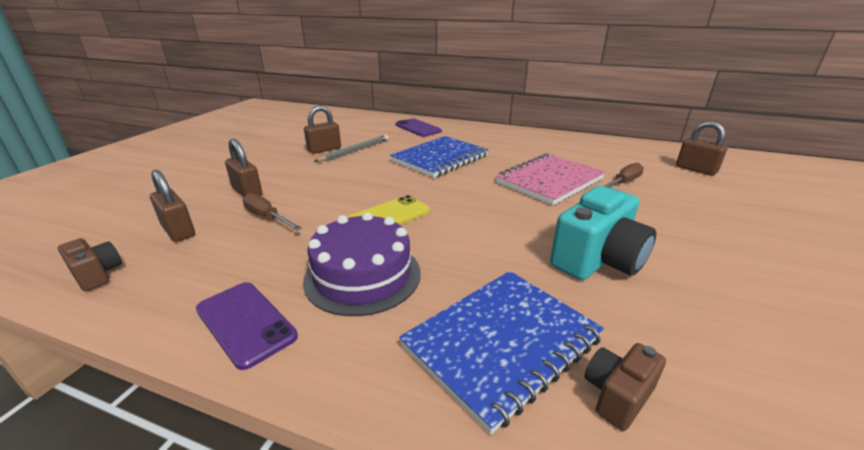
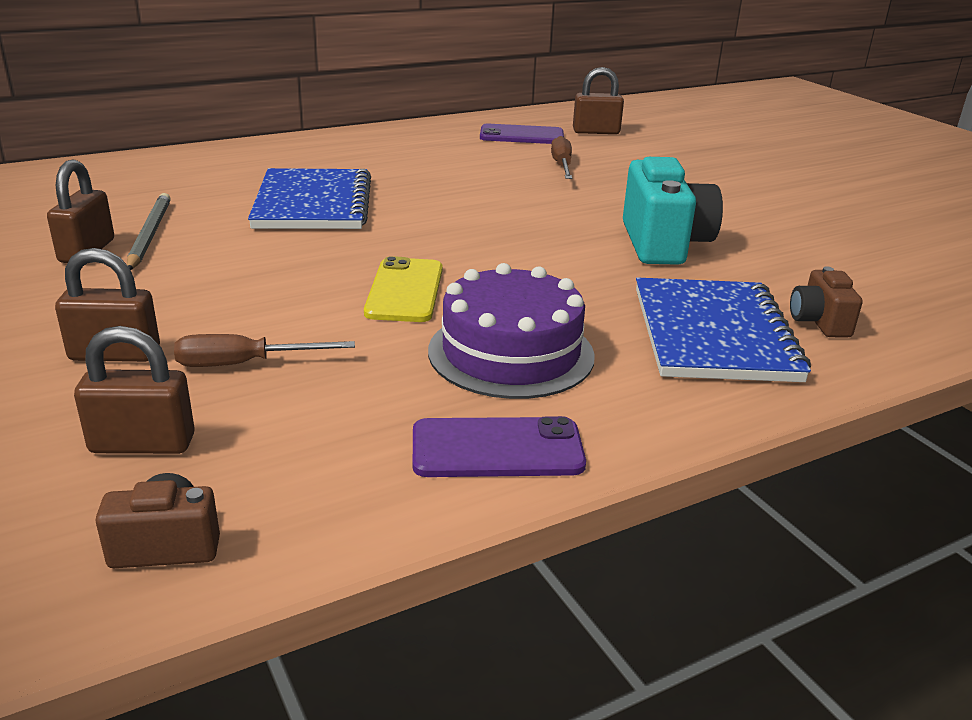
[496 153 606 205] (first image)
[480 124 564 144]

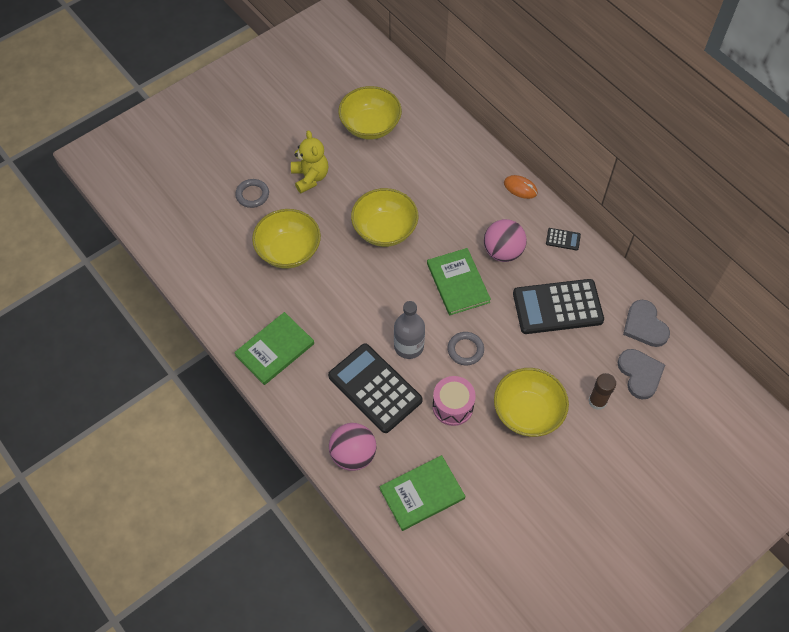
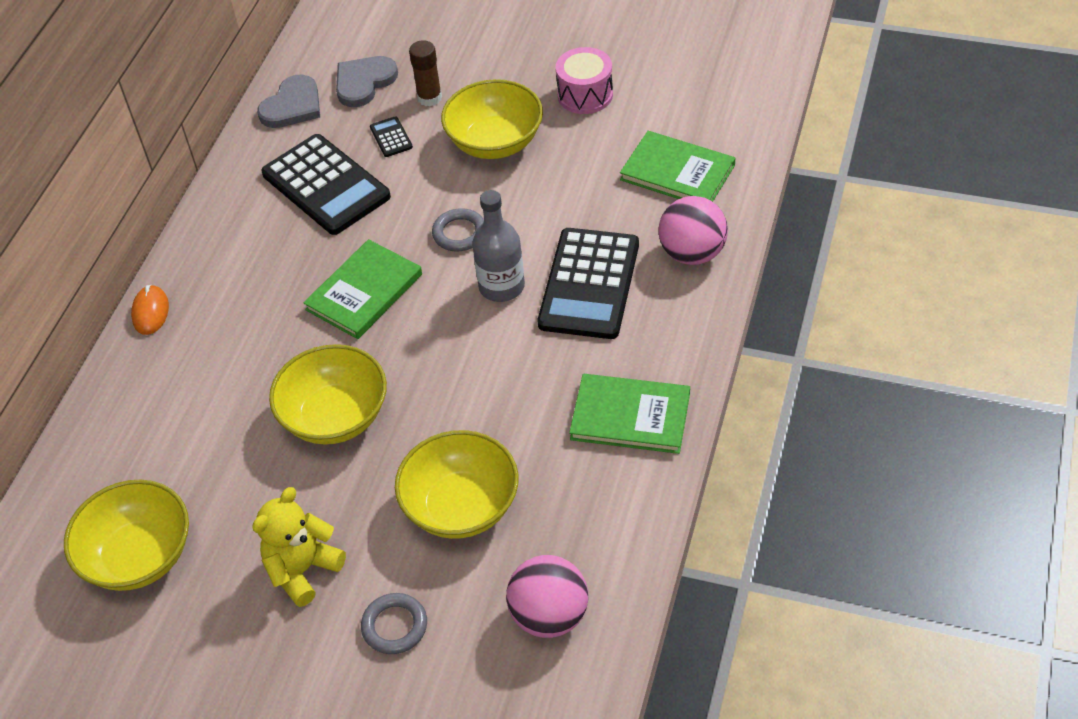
[556 47 613 114]
[506 555 588 638]
[370 116 413 157]

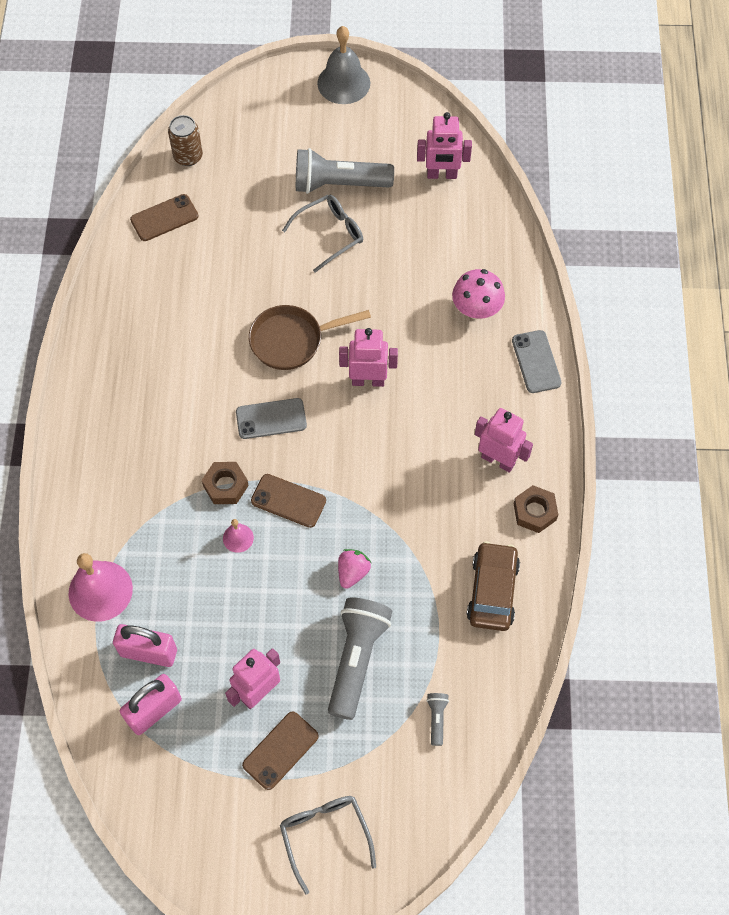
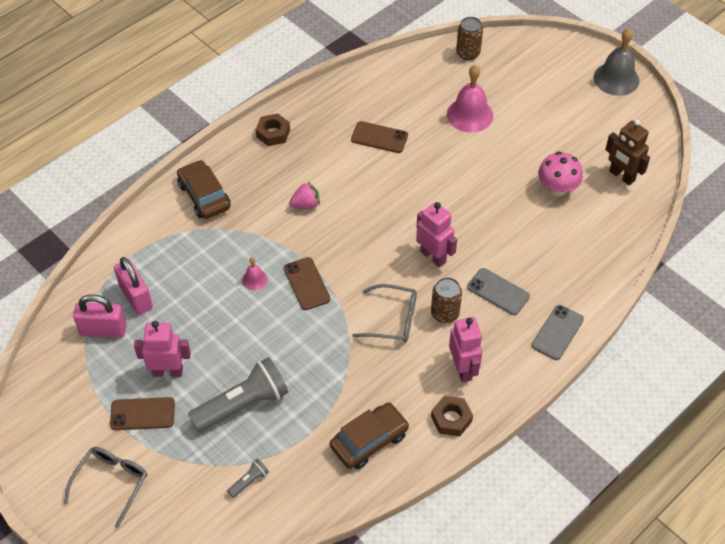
[249 305 371 370] (first image)
[296 148 394 194] (first image)
[177 160 231 219]
[431 277 462 323]
[447 65 493 133]
[351 121 408 153]
[256 113 290 146]
[467 268 530 315]
[352 284 417 342]
[289 182 320 209]
[538 152 583 196]
[605 119 650 185]

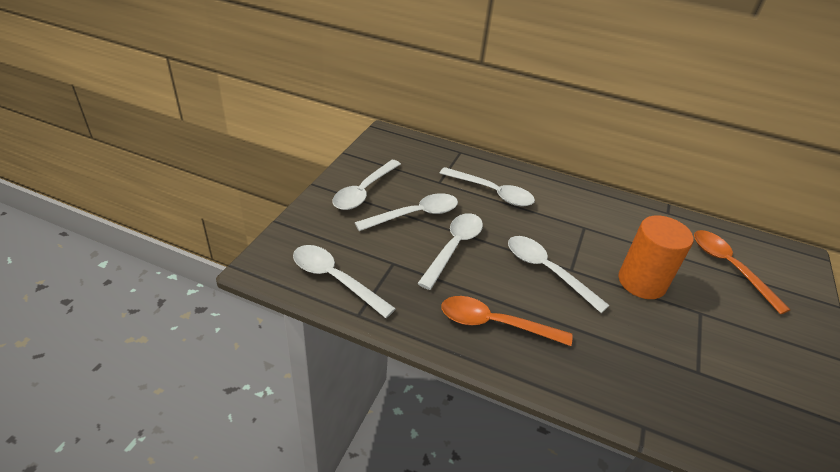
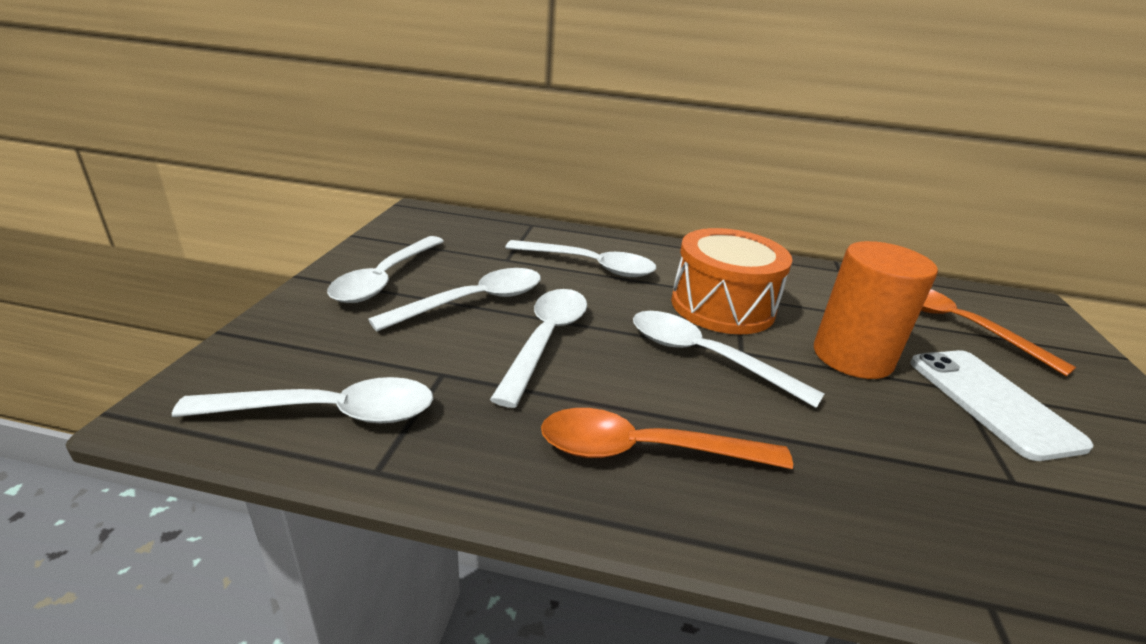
[671 228 792 334]
[910 350 1093 461]
[172 377 433 424]

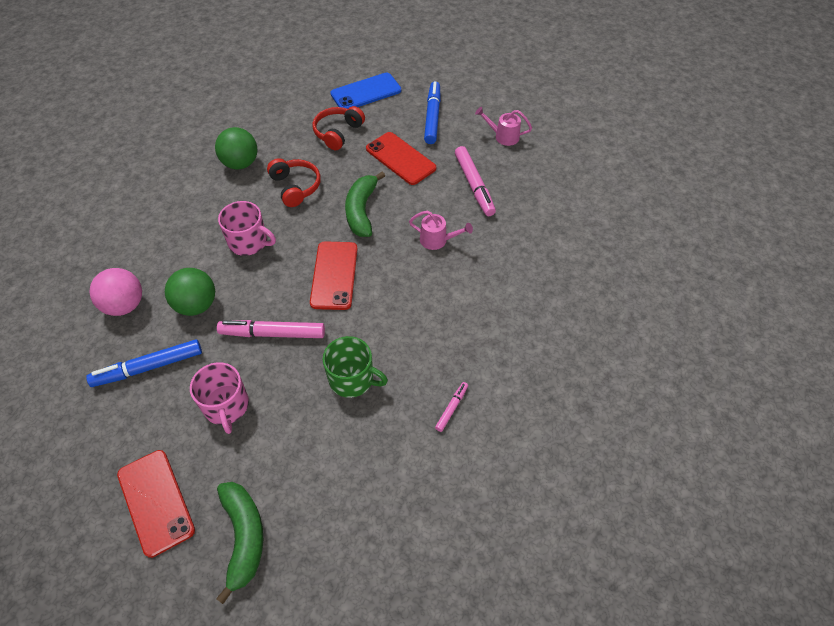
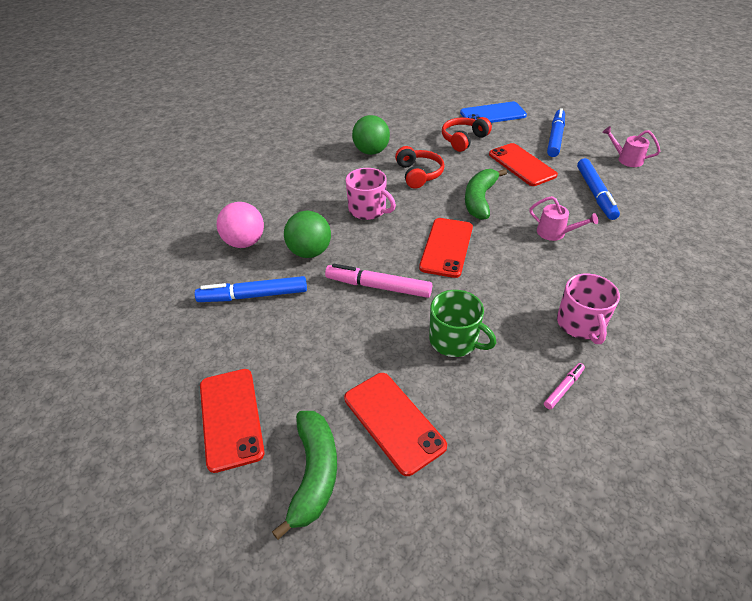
[344 373 447 476]
[557 274 620 344]
[577 158 620 220]

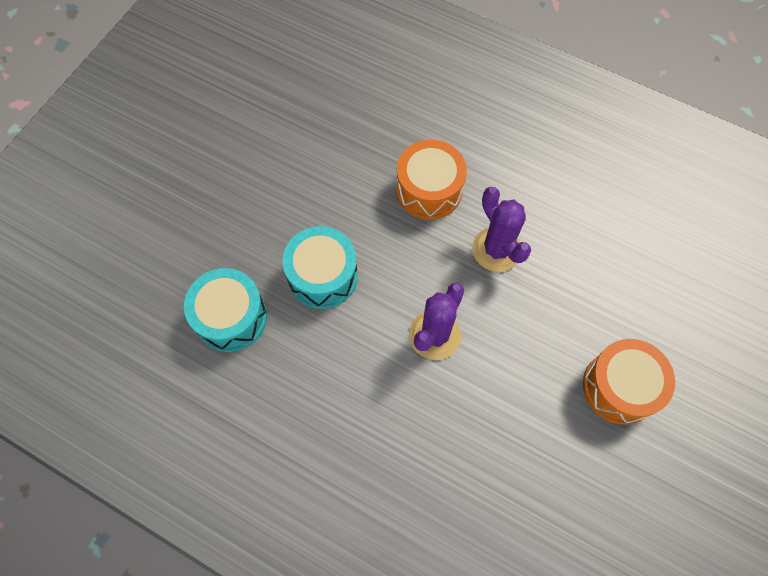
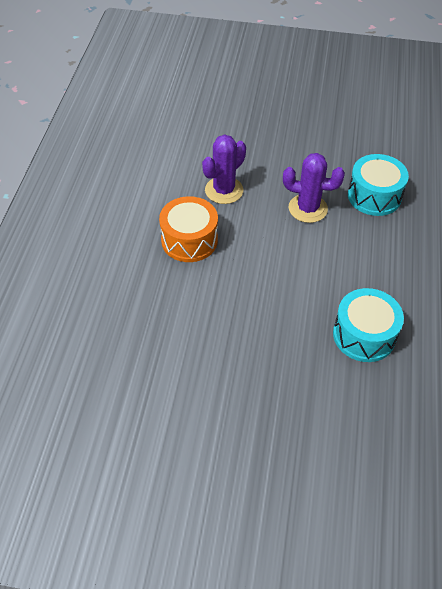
[583 339 675 425] (first image)
[348 154 409 216]

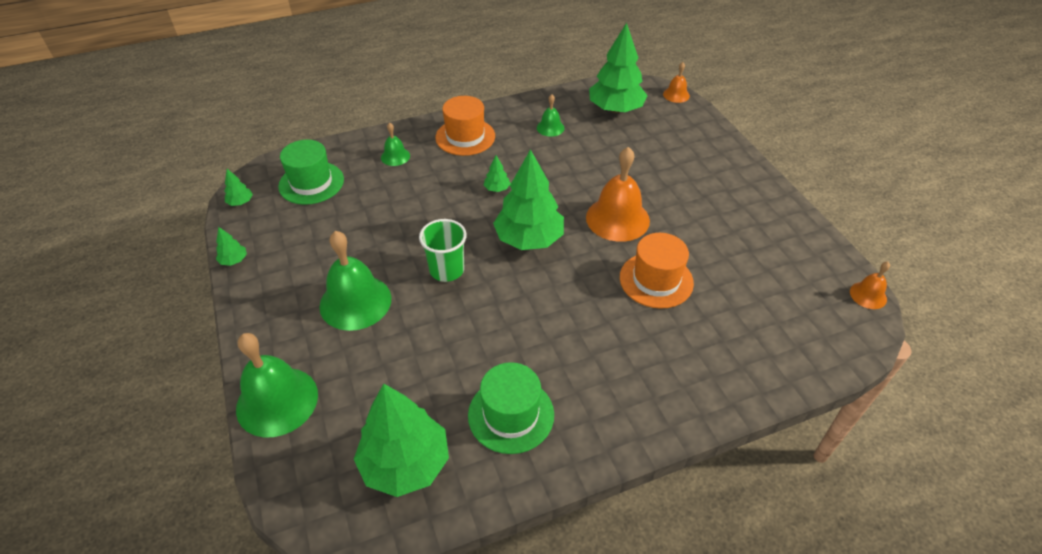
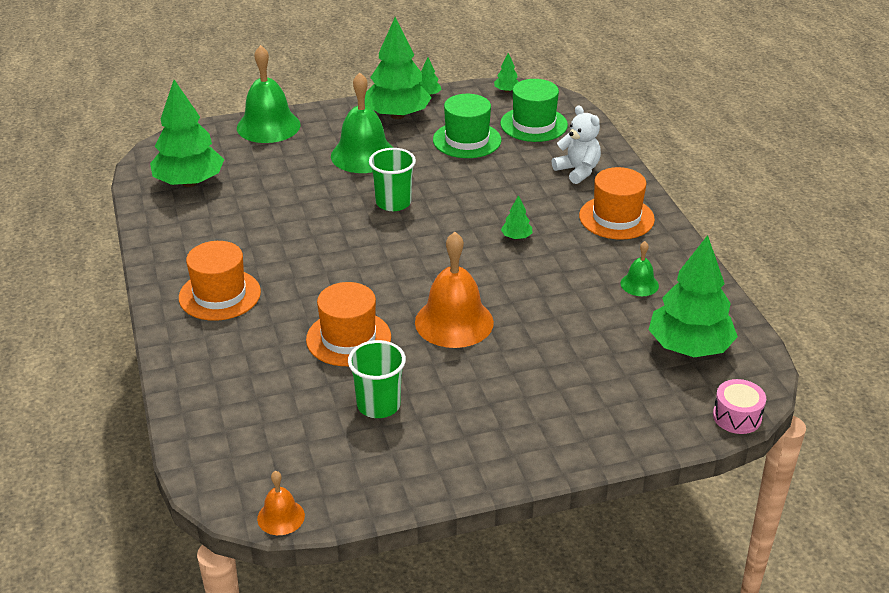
[179 241 261 321]
[348 340 406 418]
[433 94 501 158]
[365 17 432 119]
[552 105 601 184]
[713 379 766 434]

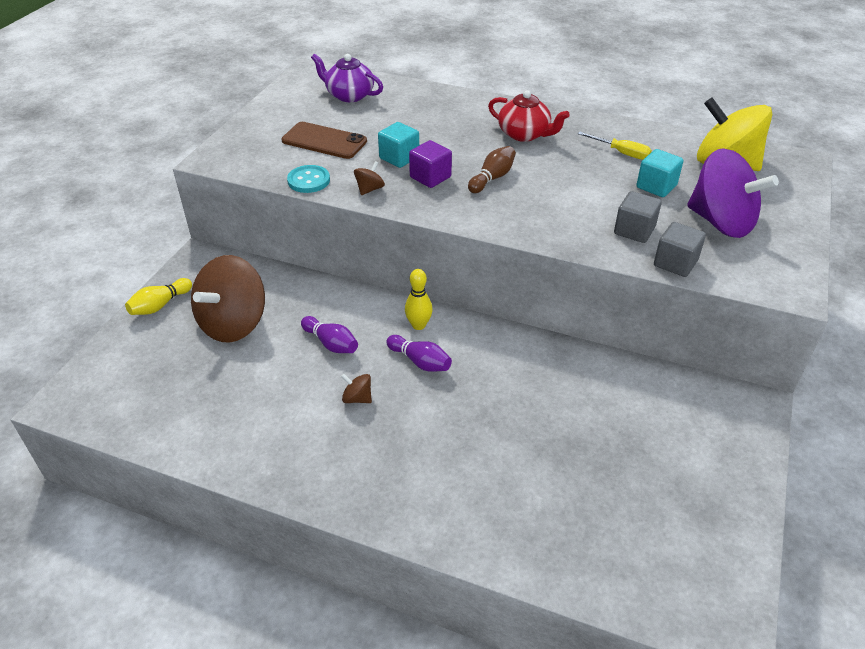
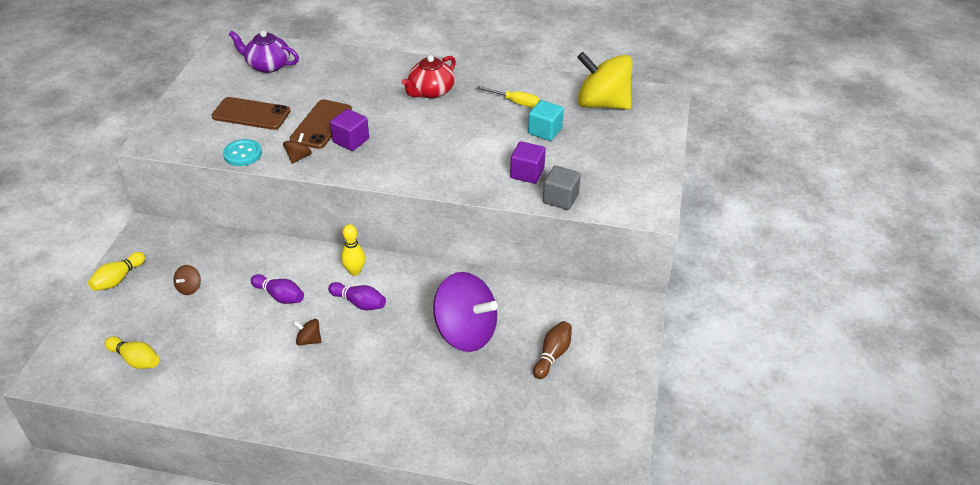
[105 336 159 369]
[533 321 572 379]
[433 272 498 352]
[290 99 352 149]
[510 141 546 184]
[402 55 456 99]
[173 265 201 295]

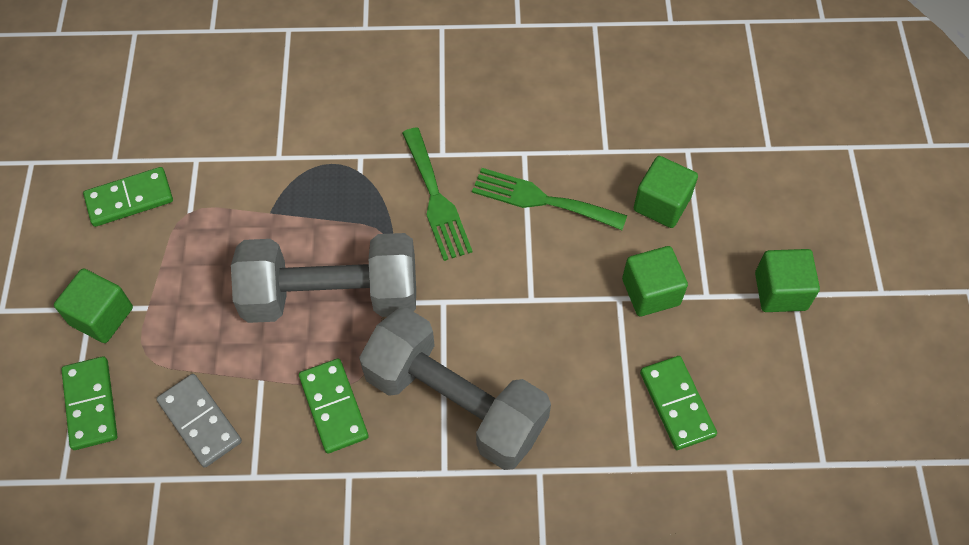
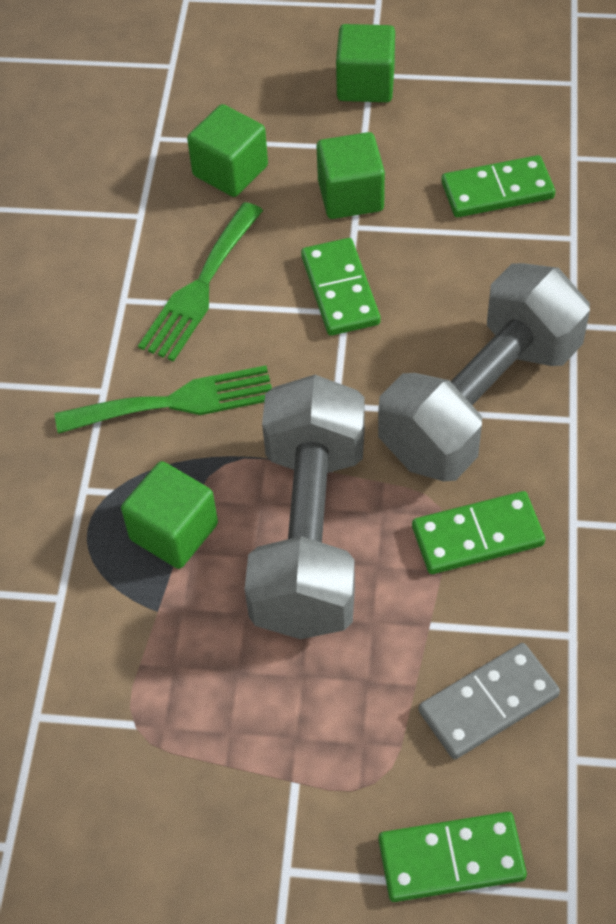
[121 461 218 569]
[301 238 380 336]

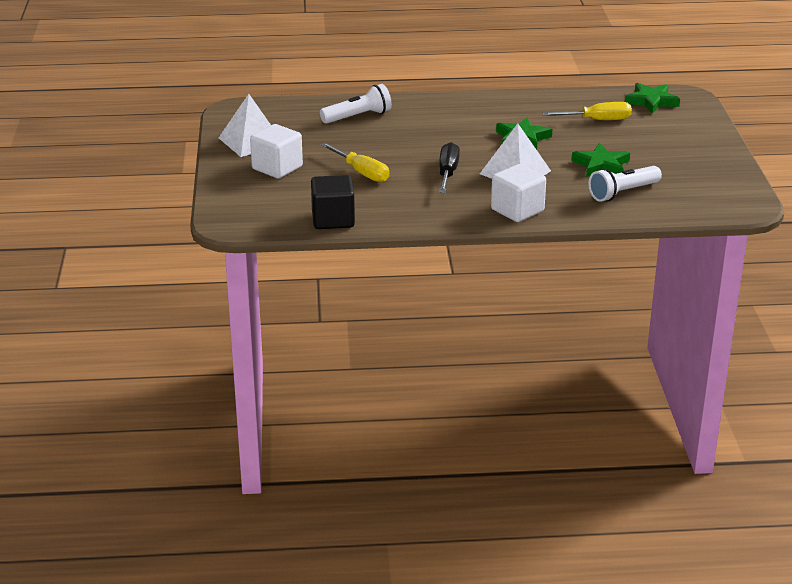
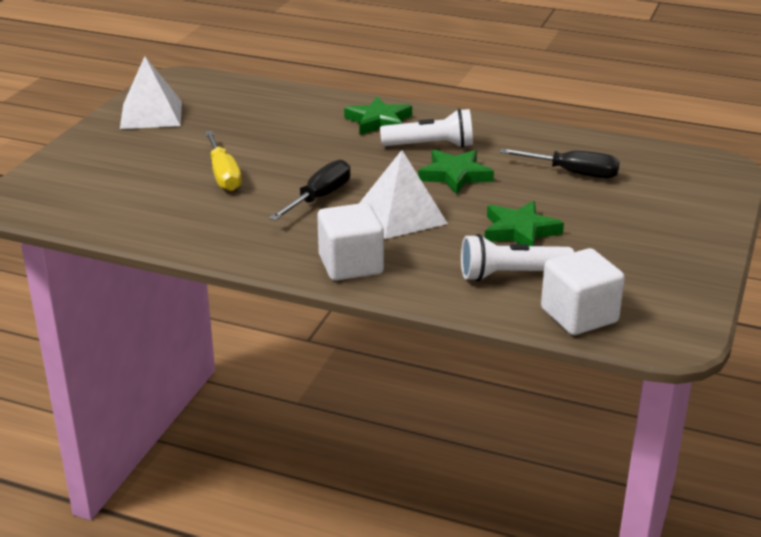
[311 175 355 229] (first image)
[541 248 625 335]
[380 109 473 148]
[344 97 412 135]
[499 148 620 179]

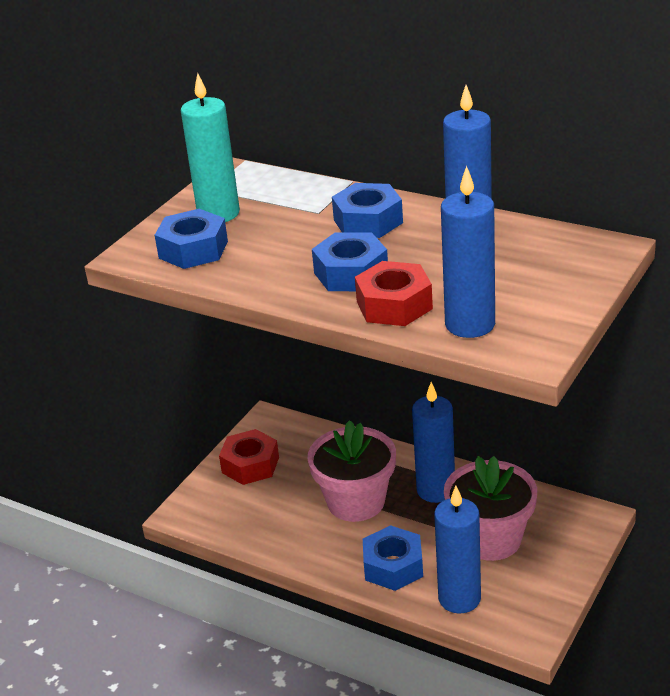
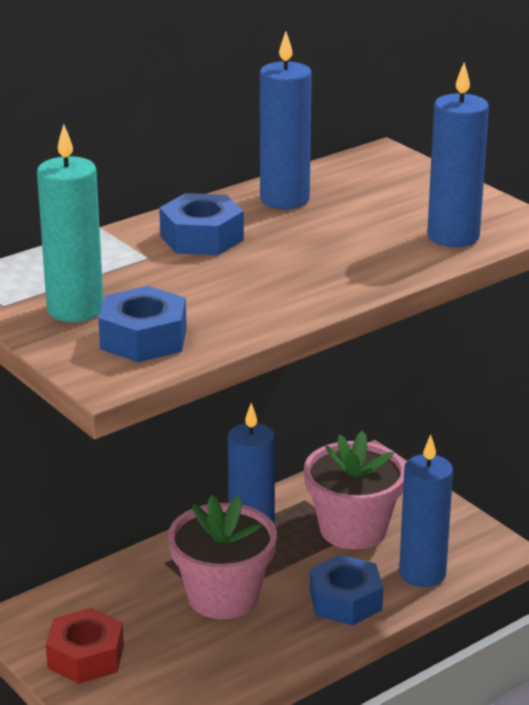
[312 232 388 291] (first image)
[355 261 433 326] (first image)

